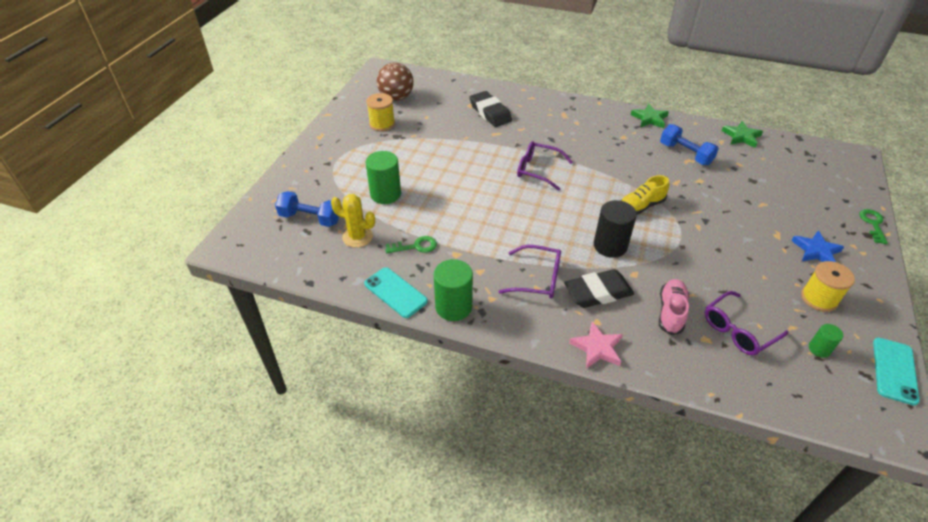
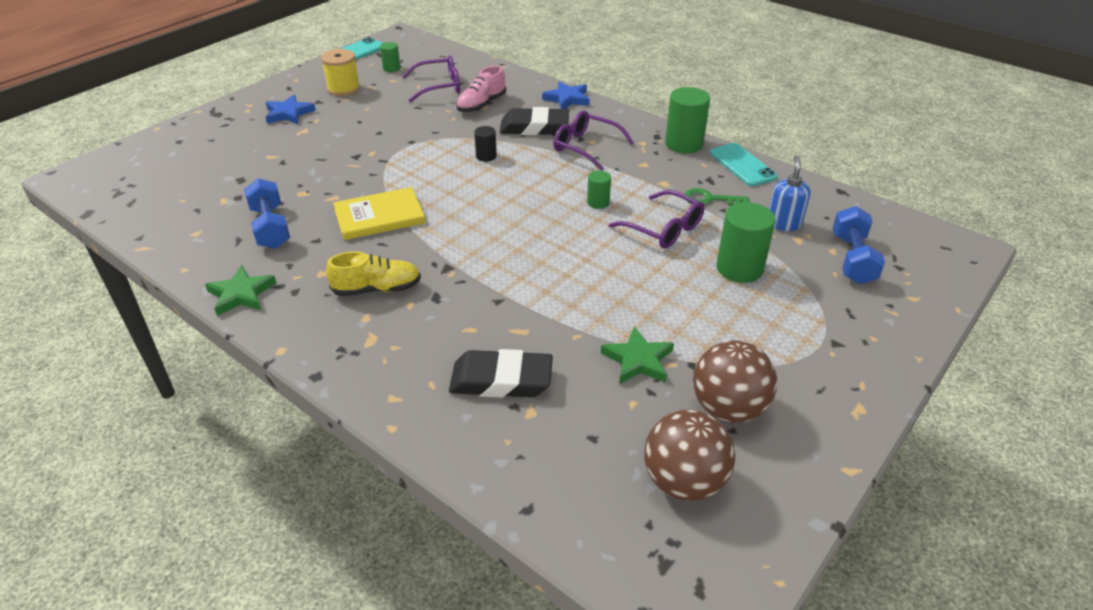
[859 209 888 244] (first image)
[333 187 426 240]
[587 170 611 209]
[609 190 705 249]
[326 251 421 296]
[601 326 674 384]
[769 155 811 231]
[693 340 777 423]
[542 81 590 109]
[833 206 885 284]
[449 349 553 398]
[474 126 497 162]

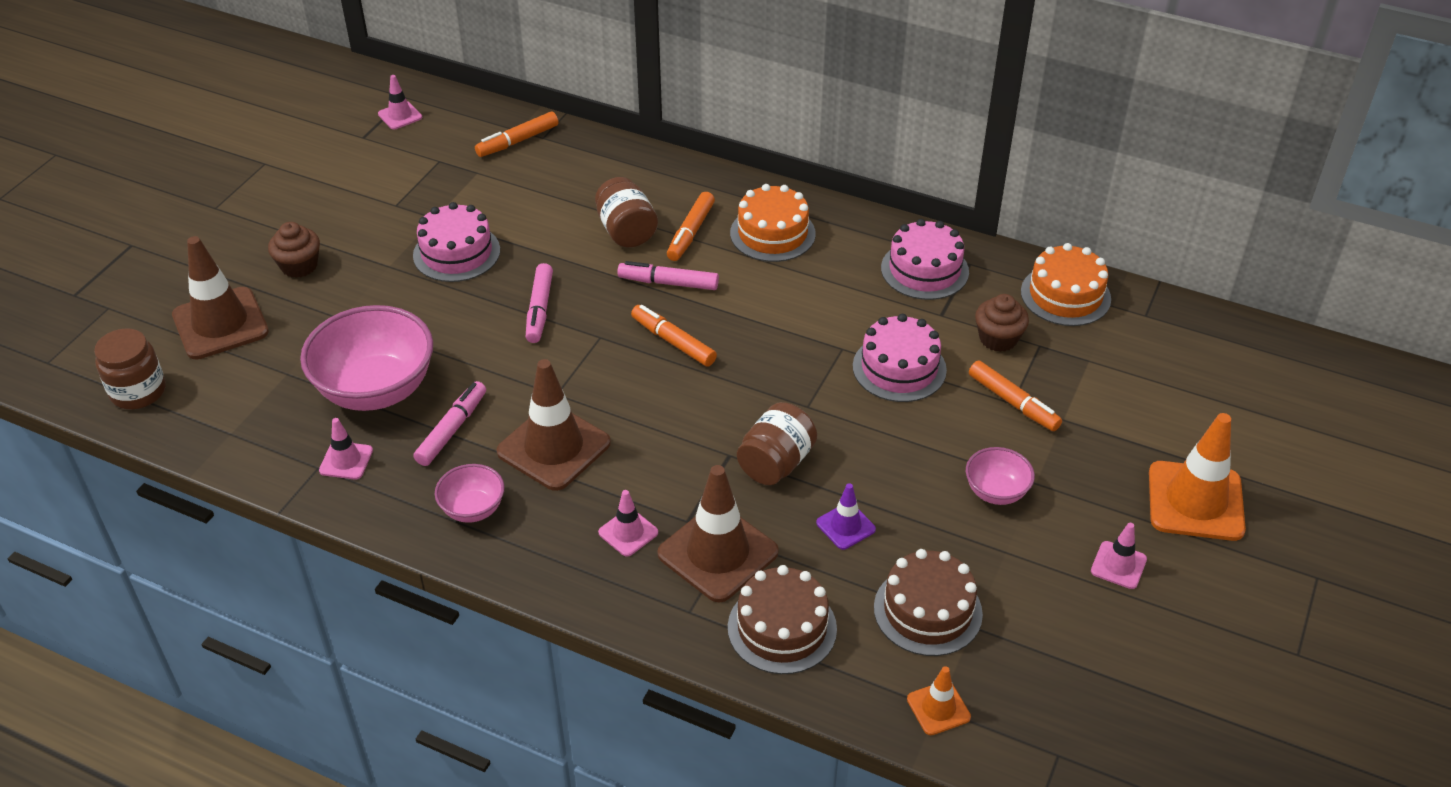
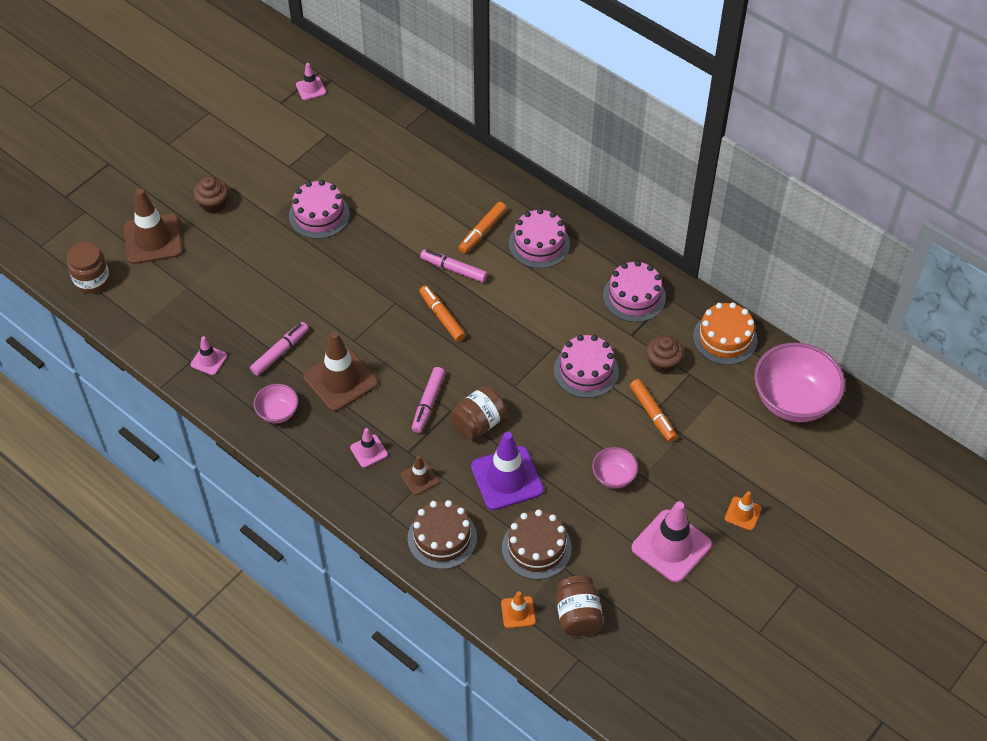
[475 112 558 157] (first image)
[754 342 845 422]
[412 367 445 433]
[556 576 603 636]
[509 208 570 268]
[401 456 439 495]
[471 432 544 510]
[631 501 712 583]
[725 491 762 531]

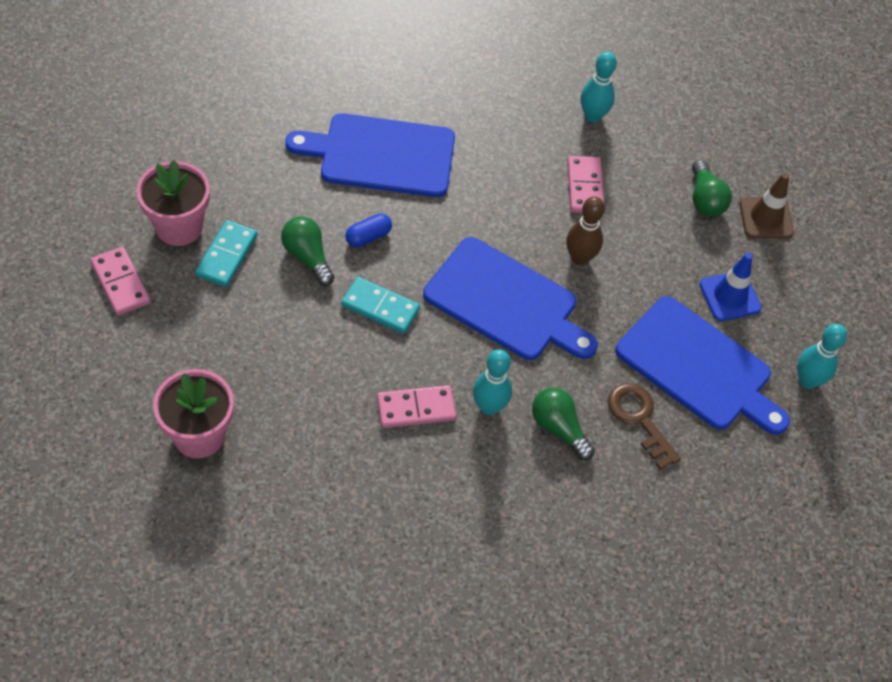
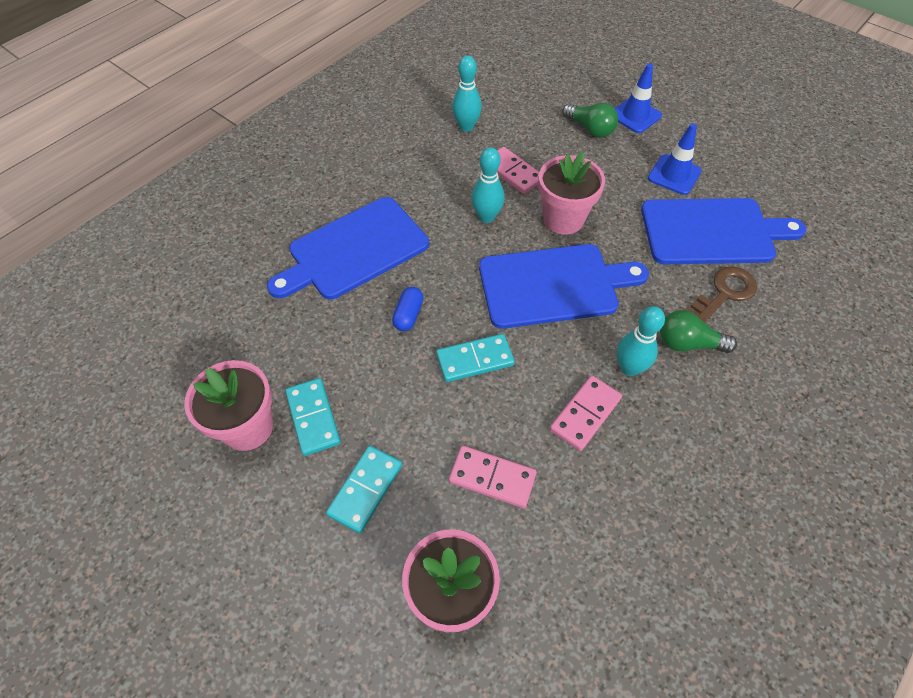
[281 216 334 286] (first image)
[326 446 402 533]
[449 446 537 508]
[471 147 505 223]
[538 152 605 235]
[615 63 662 133]
[685 267 757 323]

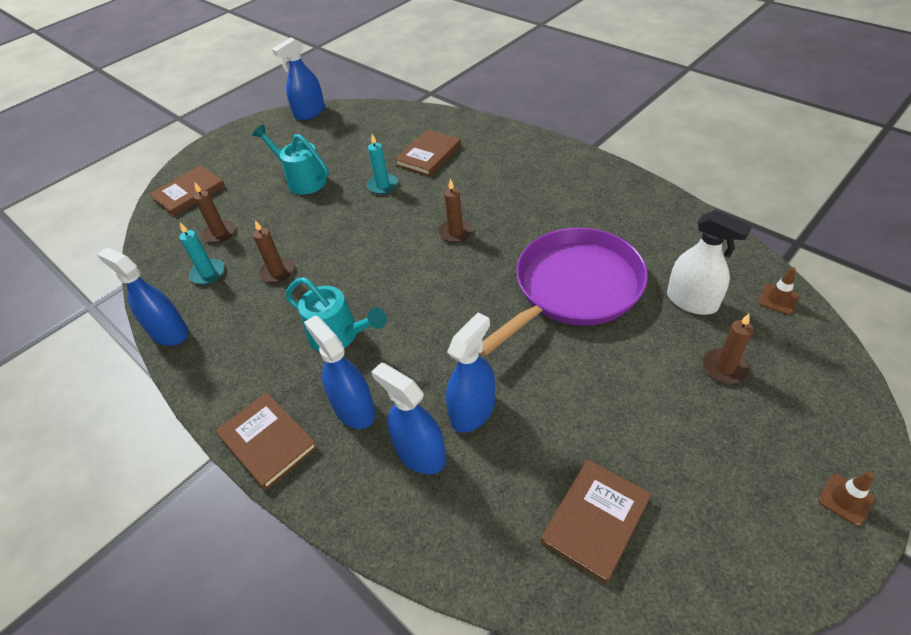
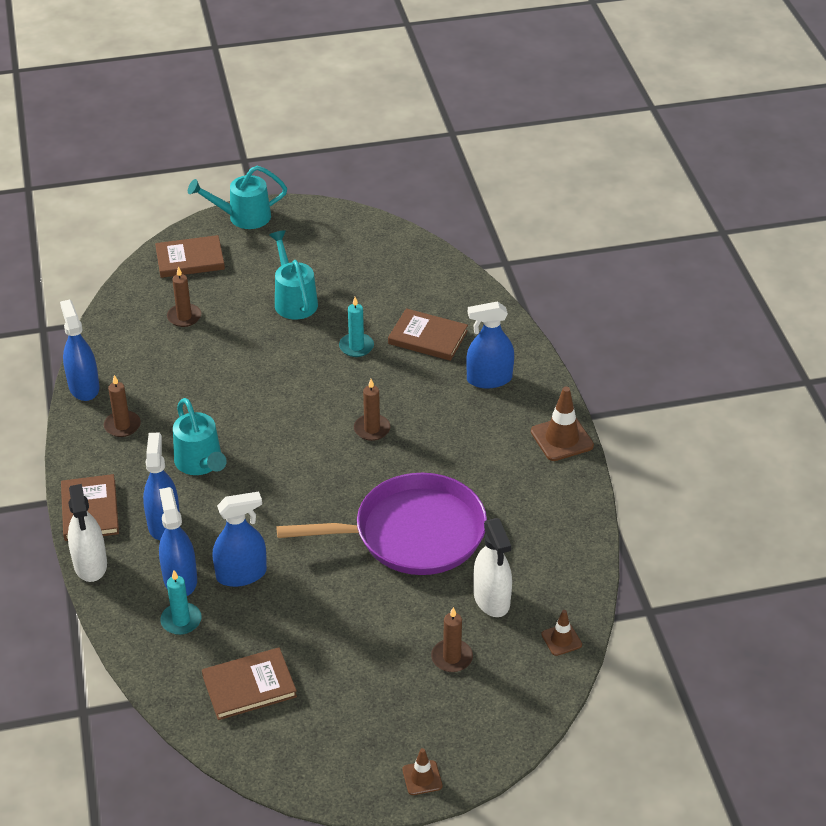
[68 484 107 582]
[188 166 287 229]
[531 387 594 461]
[160 570 202 635]
[104 375 141 437]
[466 301 514 389]
[388 308 468 361]

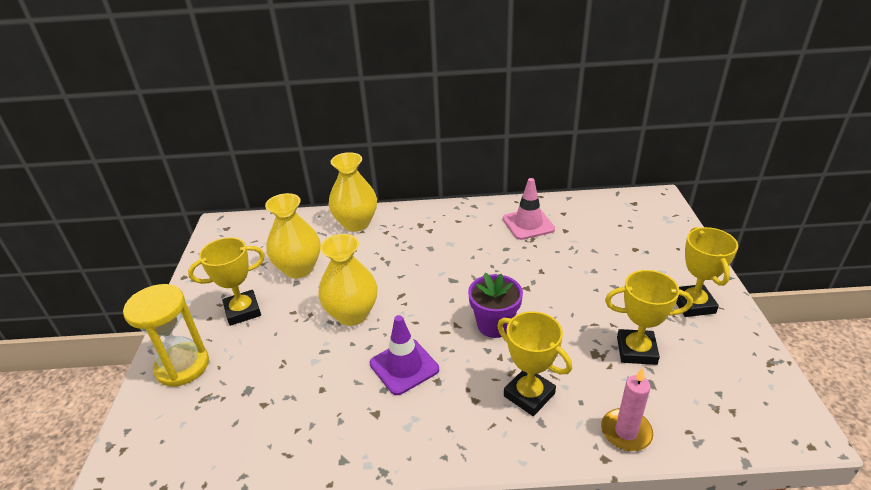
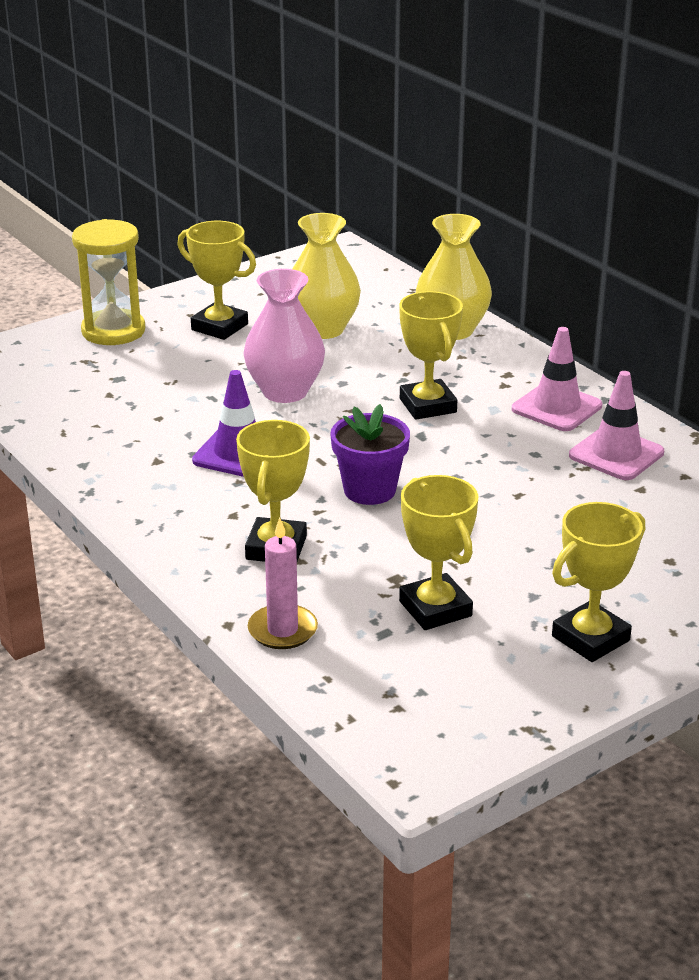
[399 291 463 420]
[512 327 602 431]
[244 269 325 403]

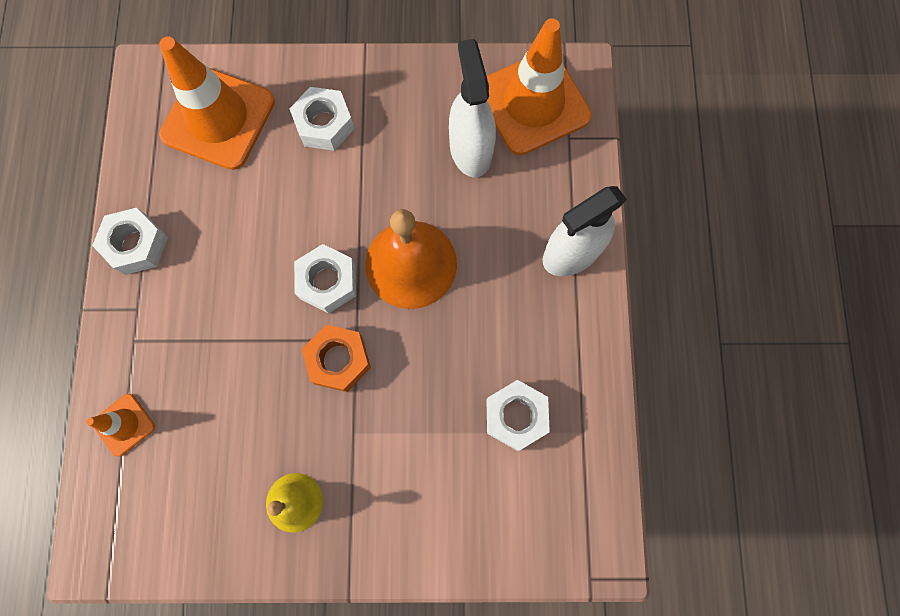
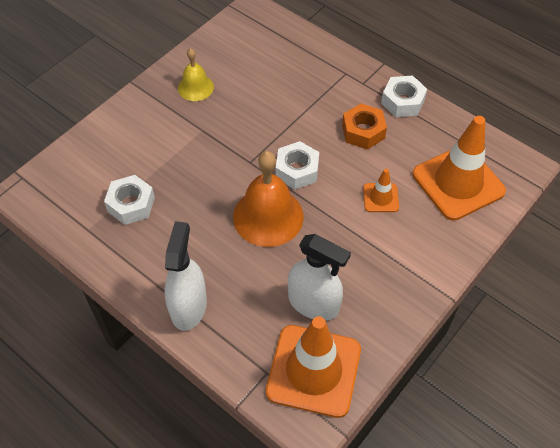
[290 87 354 151] (first image)
[363 169 399 212]
[342 103 387 150]

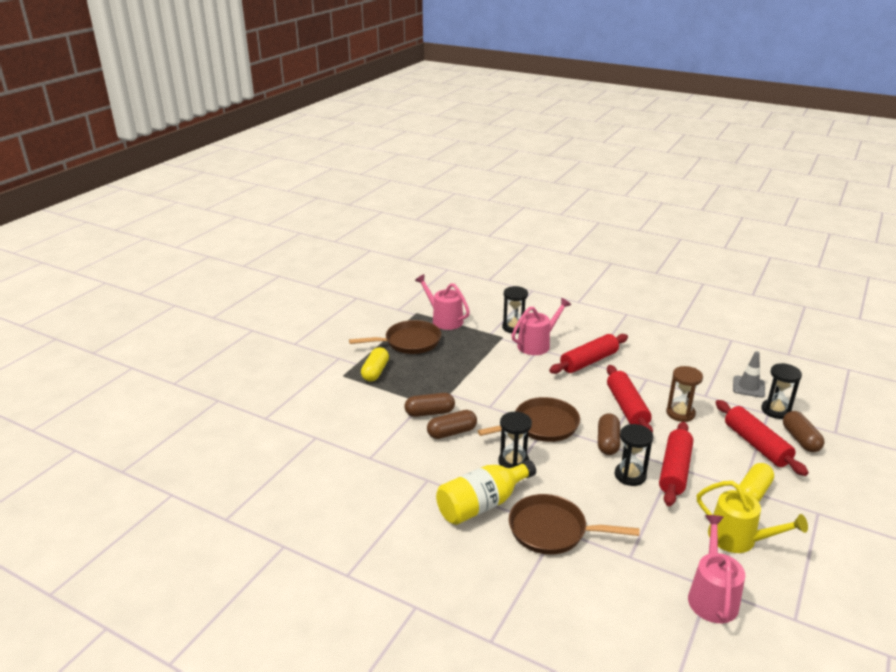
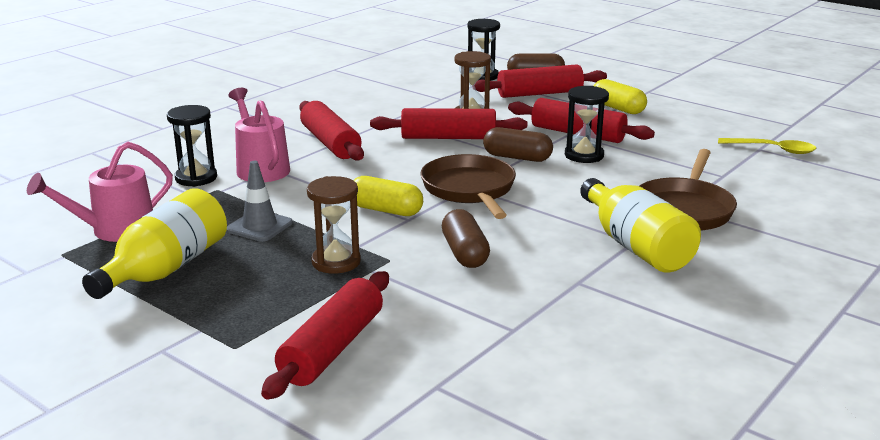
[405 393 455 417] (first image)
[498 412 532 468] (first image)
[697 481 808 553] (first image)
[261 271 389 400]
[307 176 361 274]
[354 176 423 216]
[226 161 293 242]
[82 188 227 299]
[718 138 816 154]

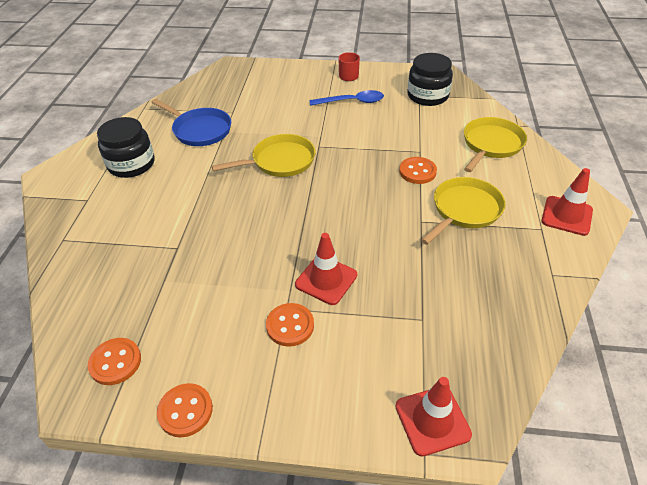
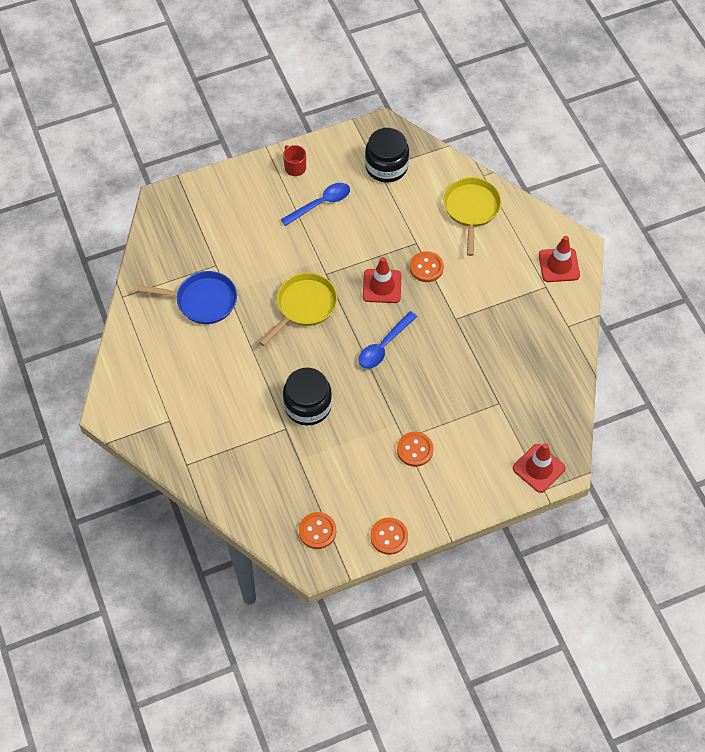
[421 177 505 245] (first image)
[358 311 417 369]
[283 368 332 426]
[363 257 402 303]

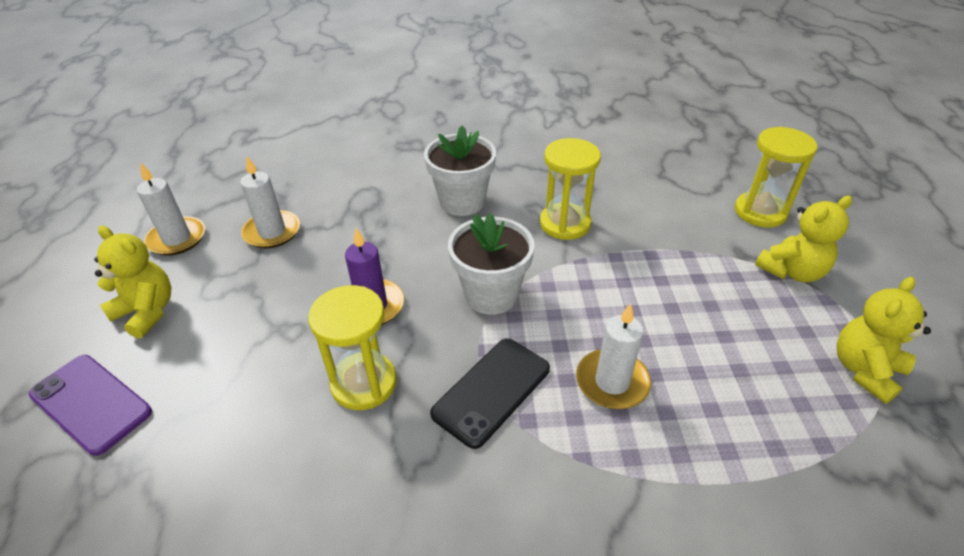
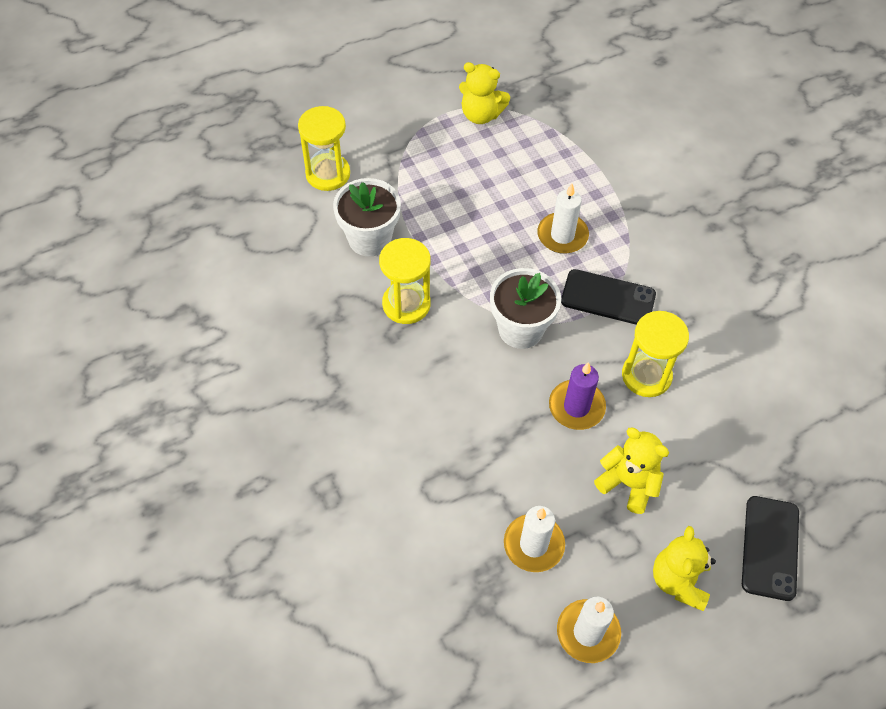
[333 178 401 256]
[594 428 669 514]
[742 496 799 601]

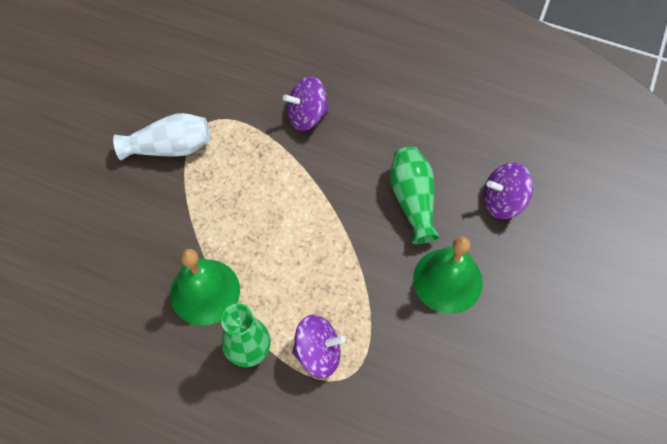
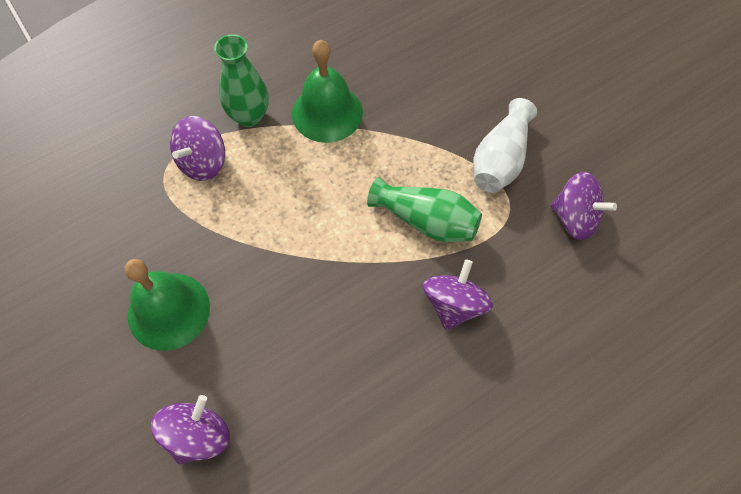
[551 172 617 240]
[367 177 482 243]

